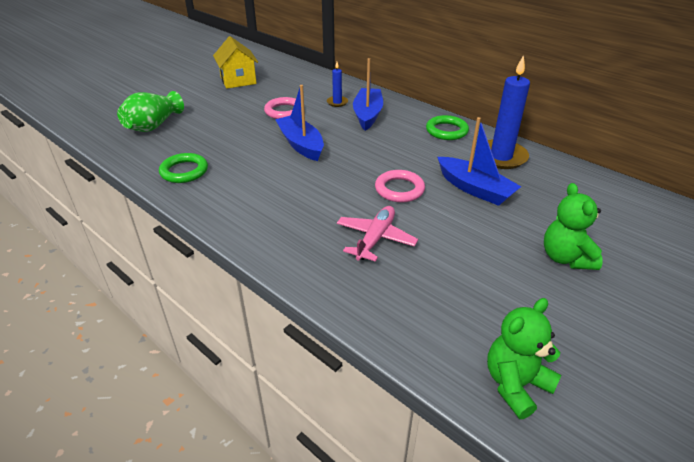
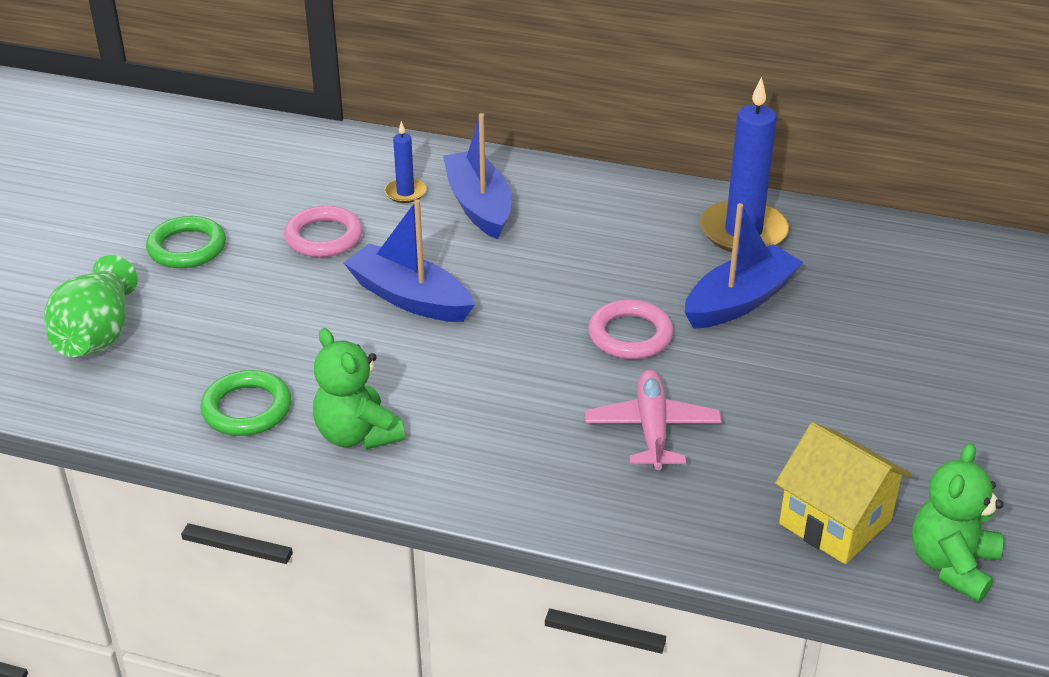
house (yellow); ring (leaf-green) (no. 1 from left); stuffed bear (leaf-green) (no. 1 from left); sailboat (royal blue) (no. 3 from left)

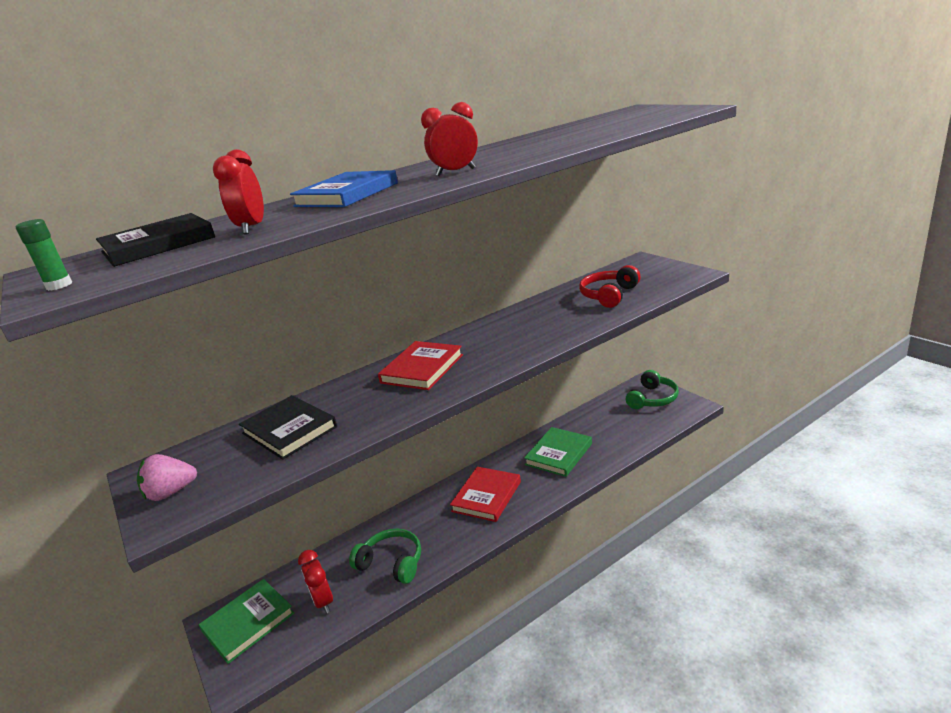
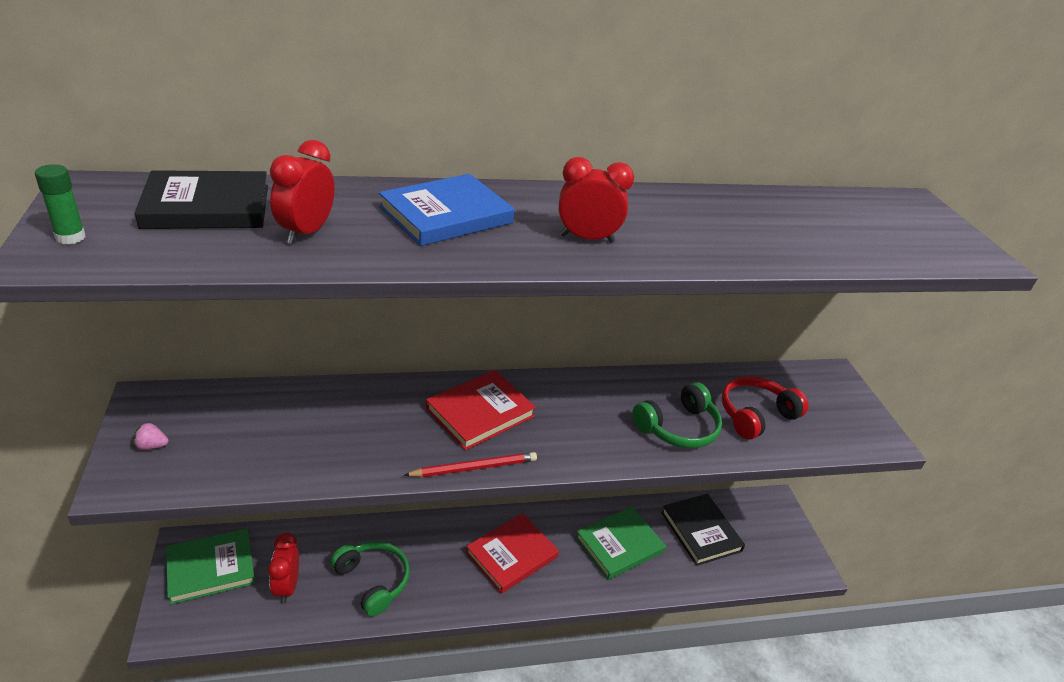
lead pencil (red); book (ebony) (no. 2 from left); headset (leaf-green) (no. 2 from left); strawberry (rose-pink)

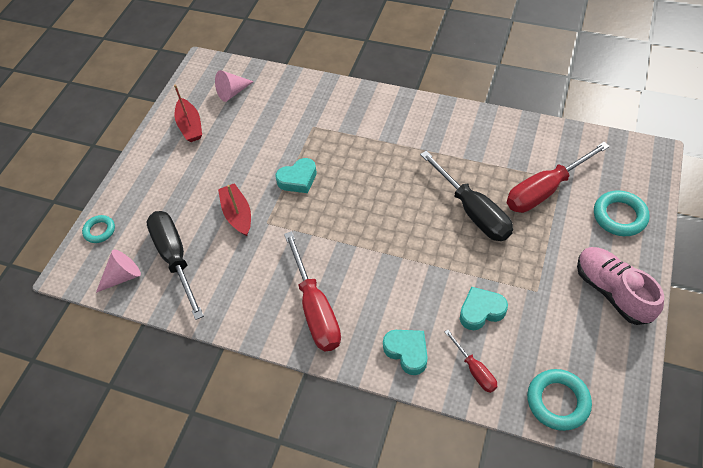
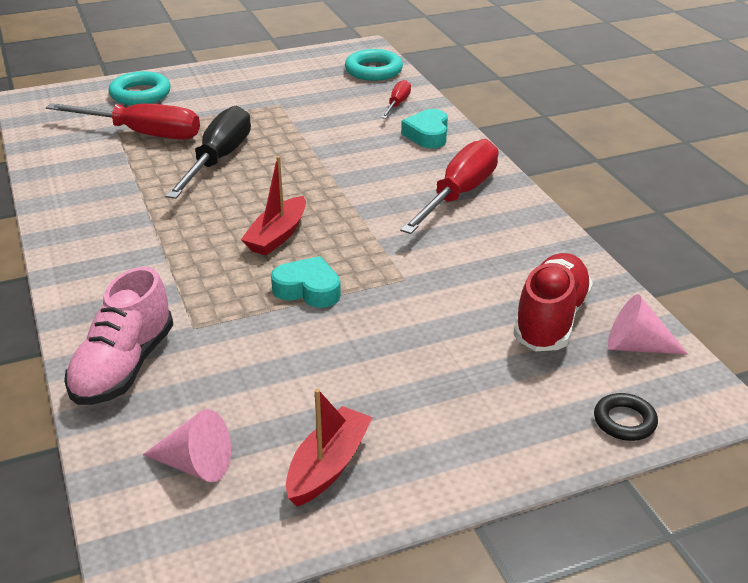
heart shape (turquoise) (no. 3 from left in the first image); sailboat (red) (no. 1 from left); lace-up shoe (rose-pink); lace-up shoe (red); ring (ebony)

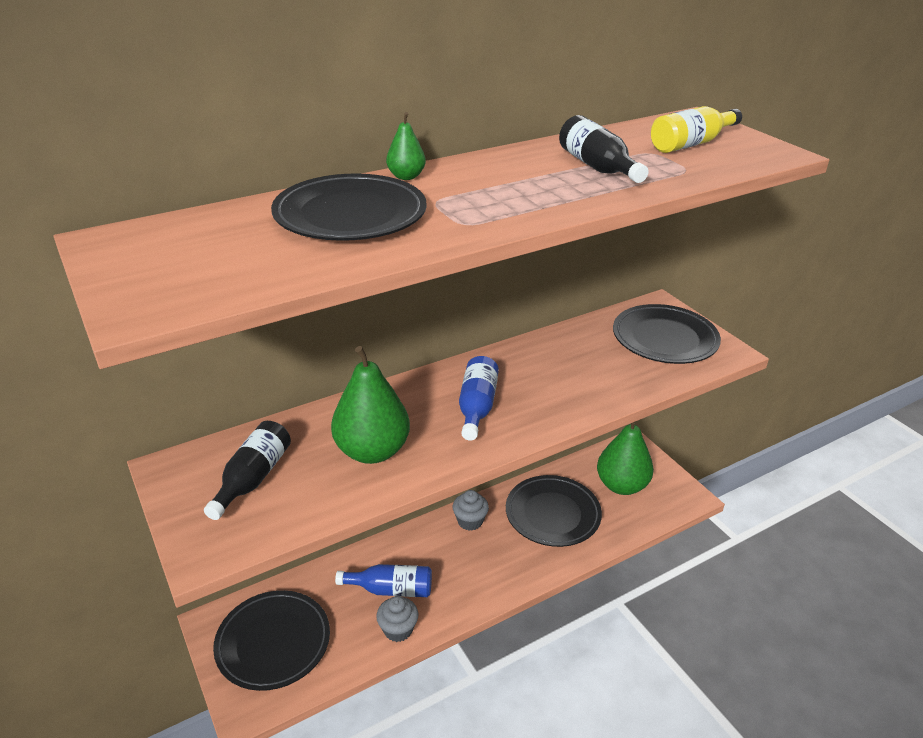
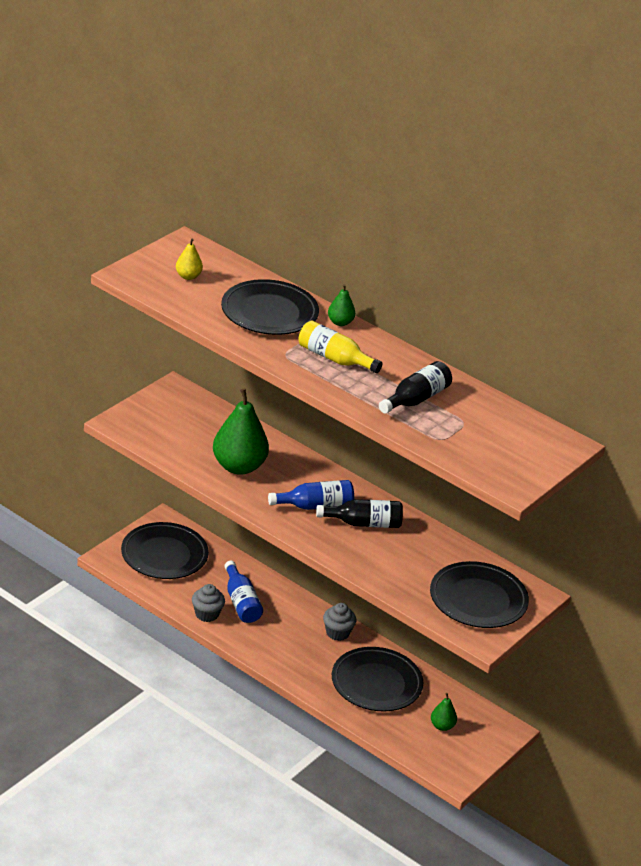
toy pear (yellow); bottle (ebony) (no. 1 from left); bottle (yellow); toy pear (leaf-green) (no. 3 from left)

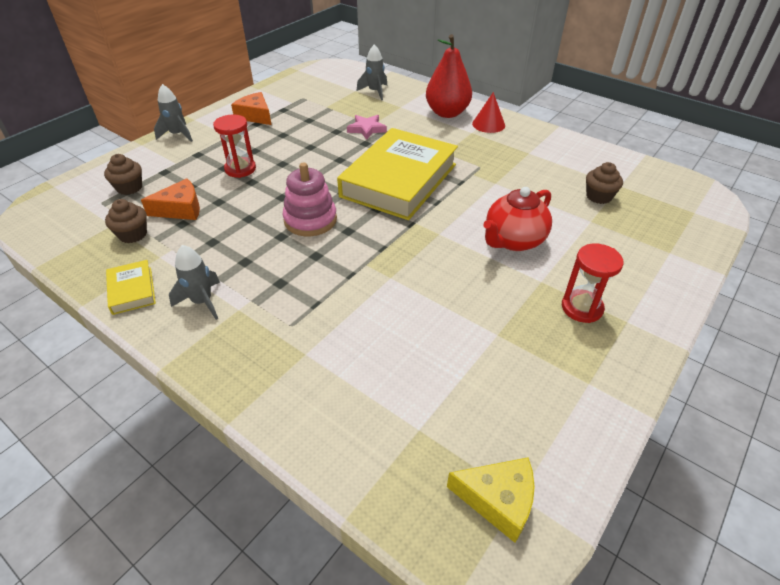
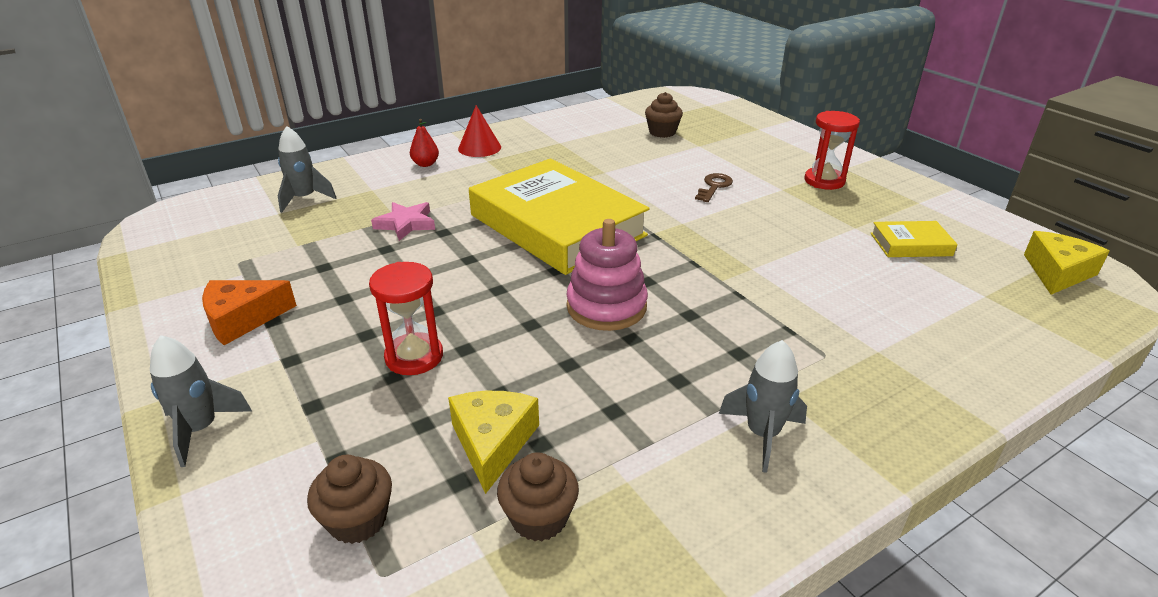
book (yellow) (no. 2 from left); door key (russet); cheese (yellow) (no. 1 from left); toy pear (red)

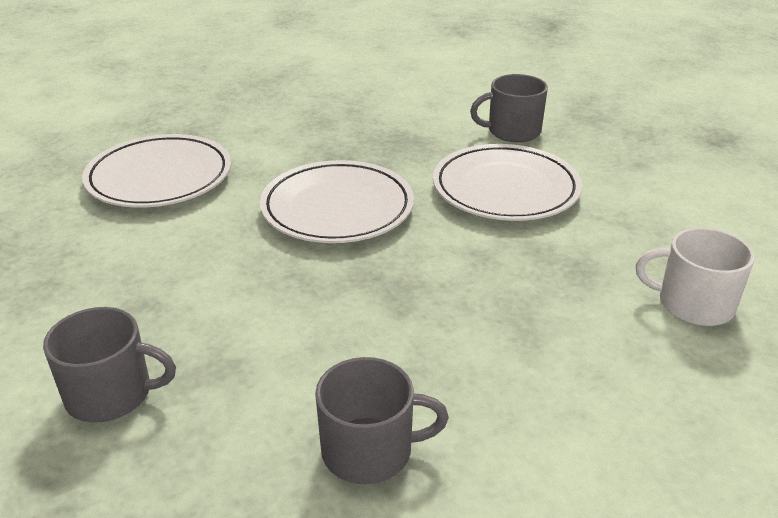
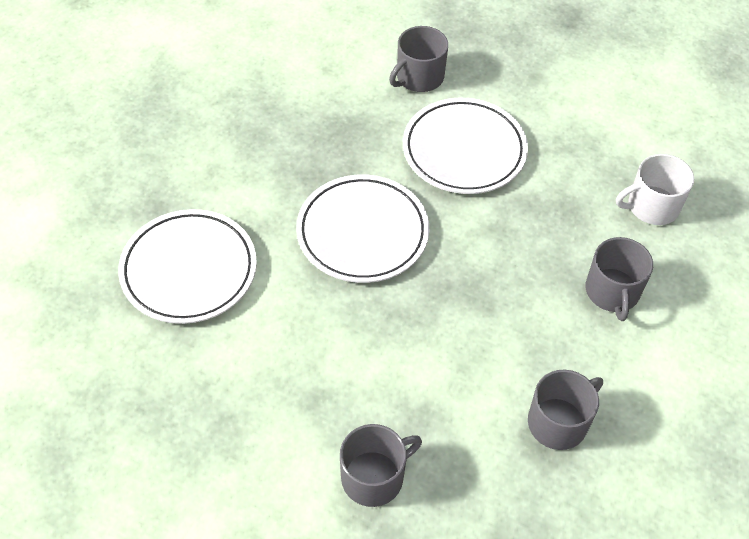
tea mug (gray) (no. 4 from left)

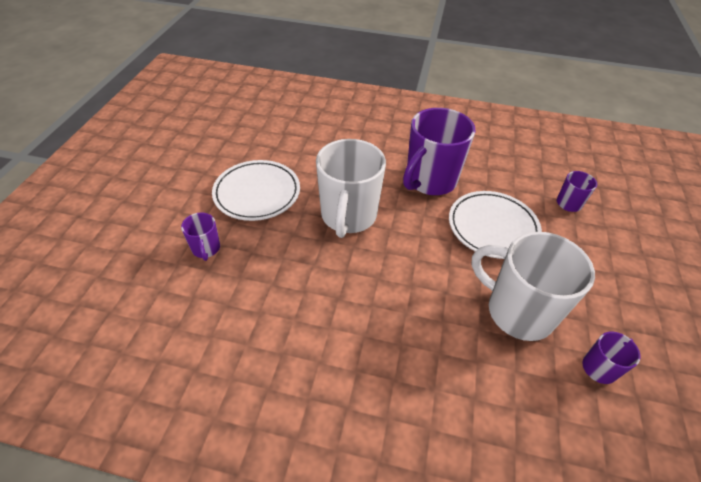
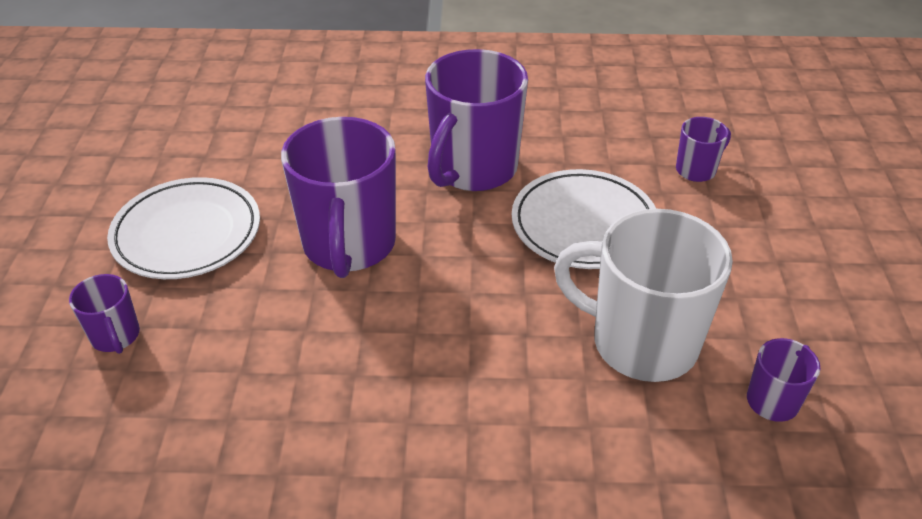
tea mug (purple) (no. 2 from left)

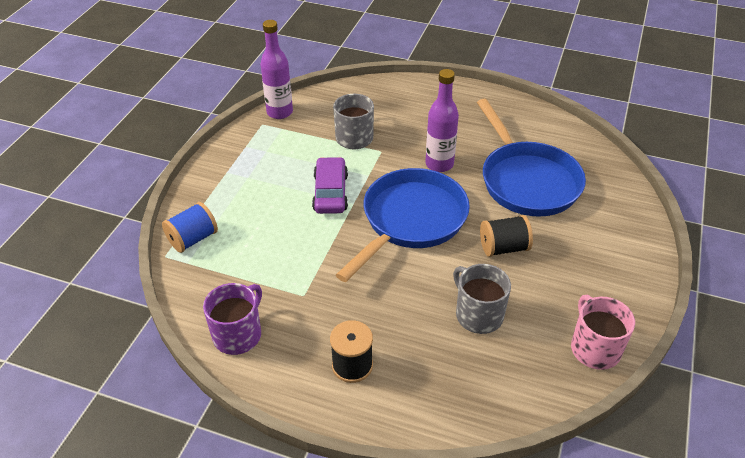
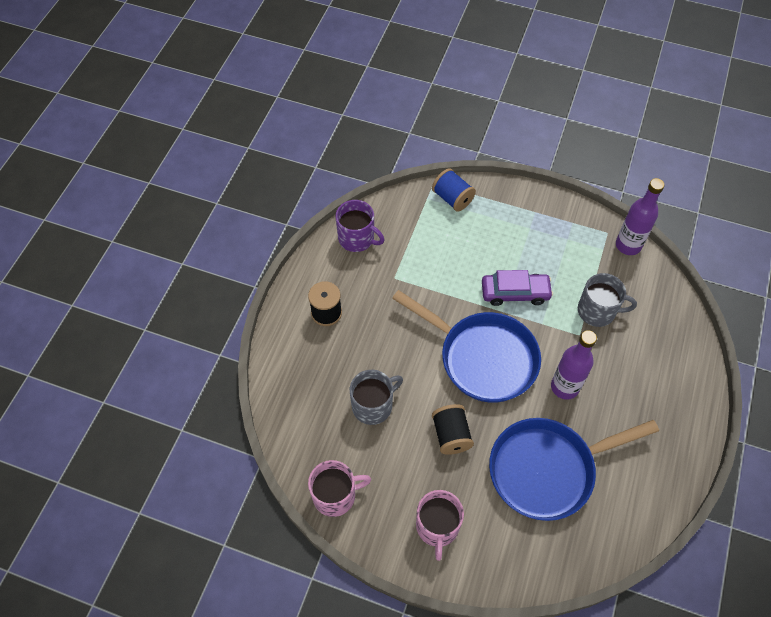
tea mug (rose-pink) (no. 2 from left)

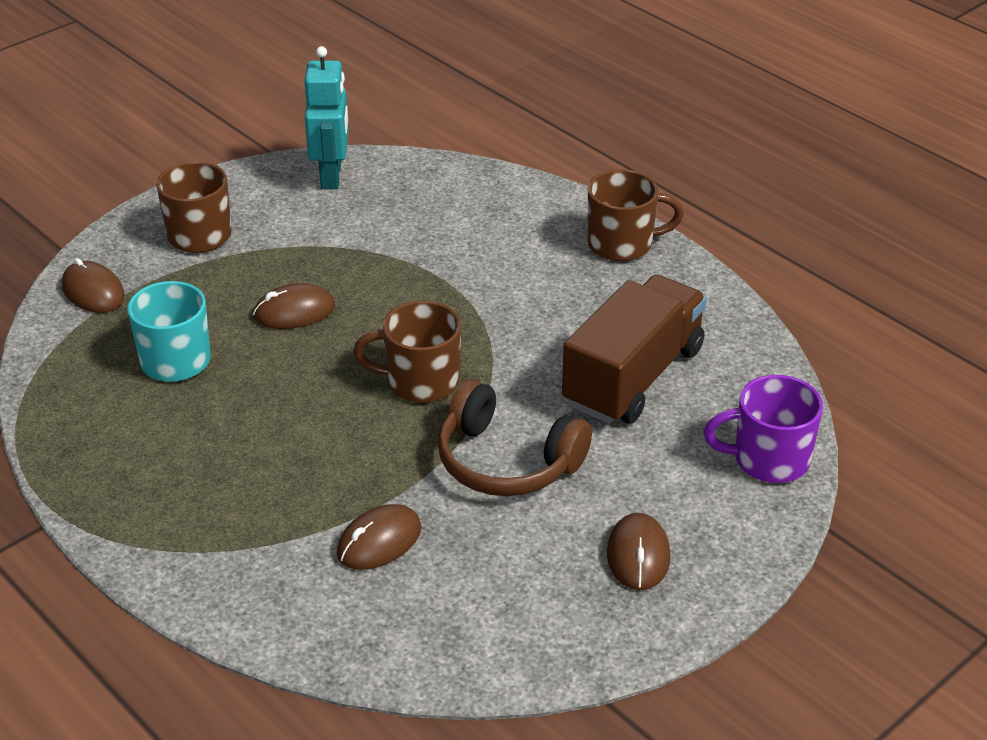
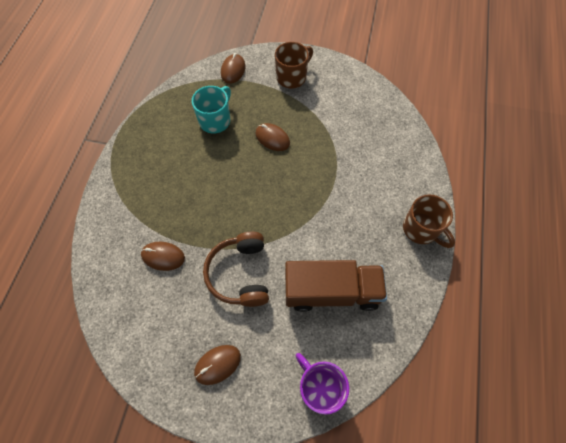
robot (turquoise); tea mug (russet) (no. 2 from left in the first image)

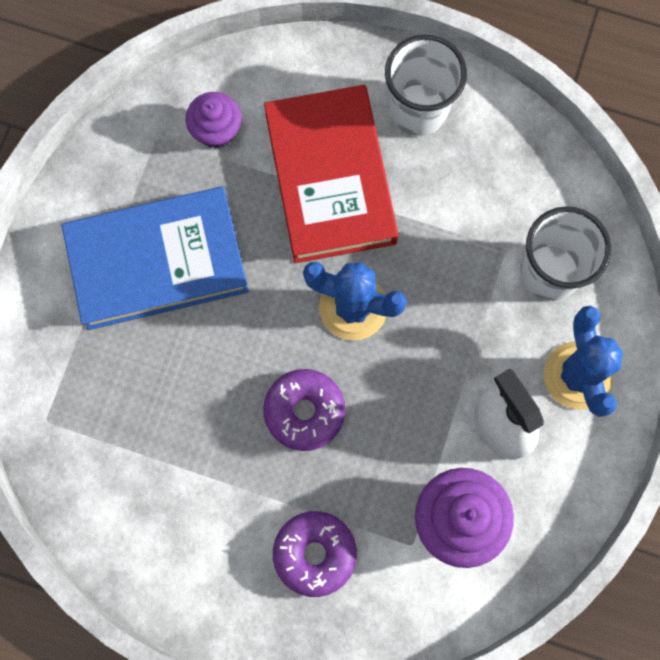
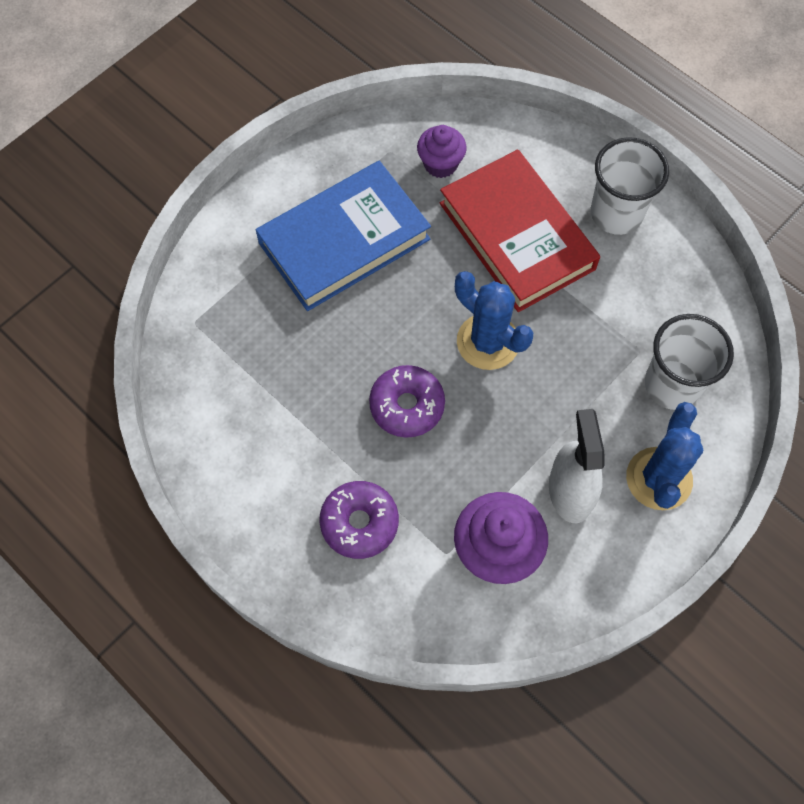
book (royal blue); book (red)

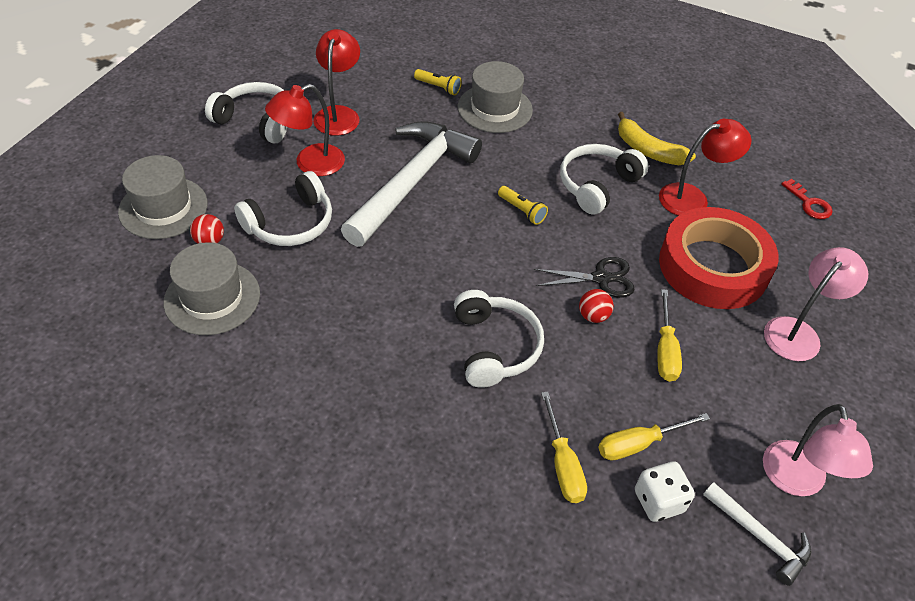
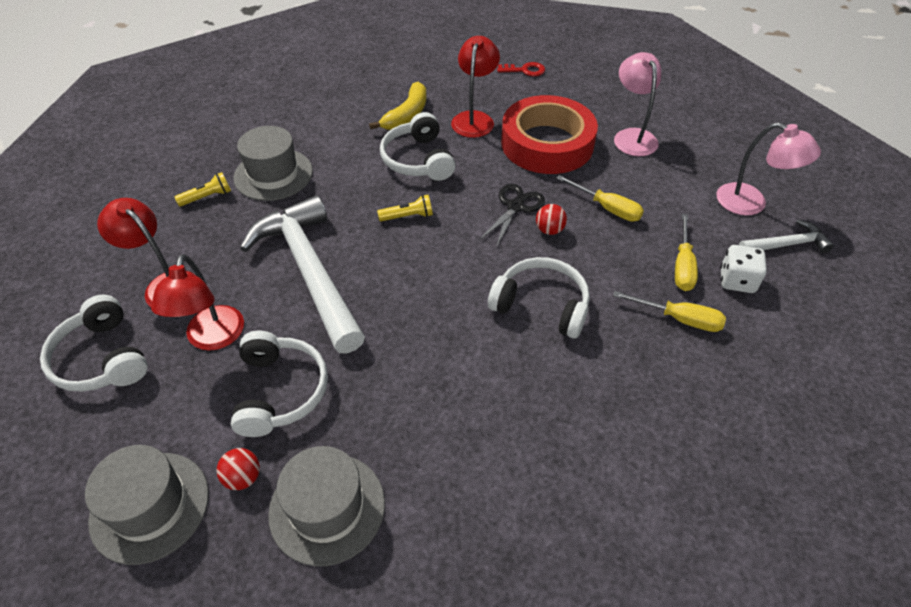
headset (white) (no. 1 from left); banana fruit (yellow)

